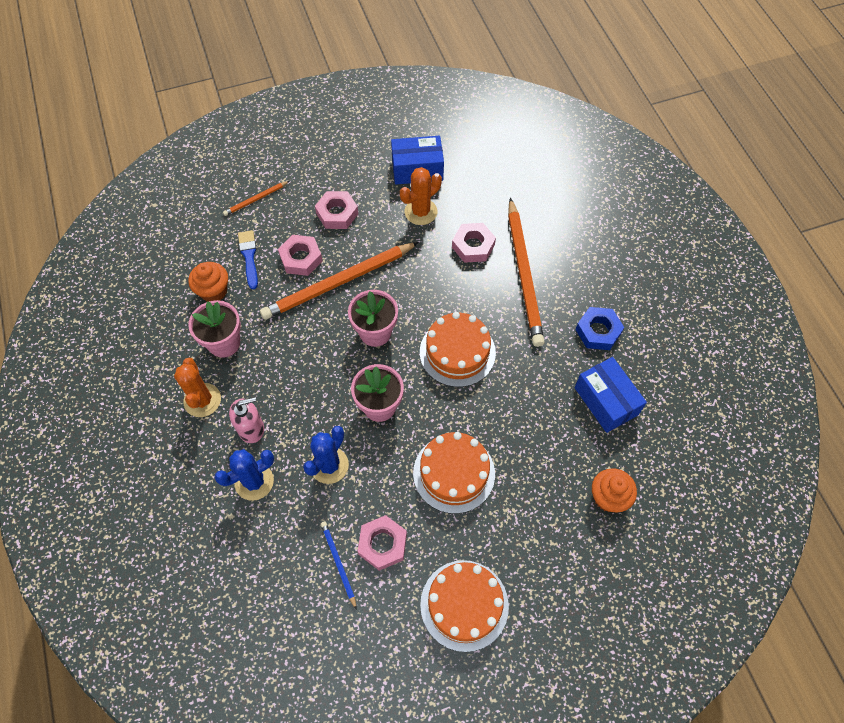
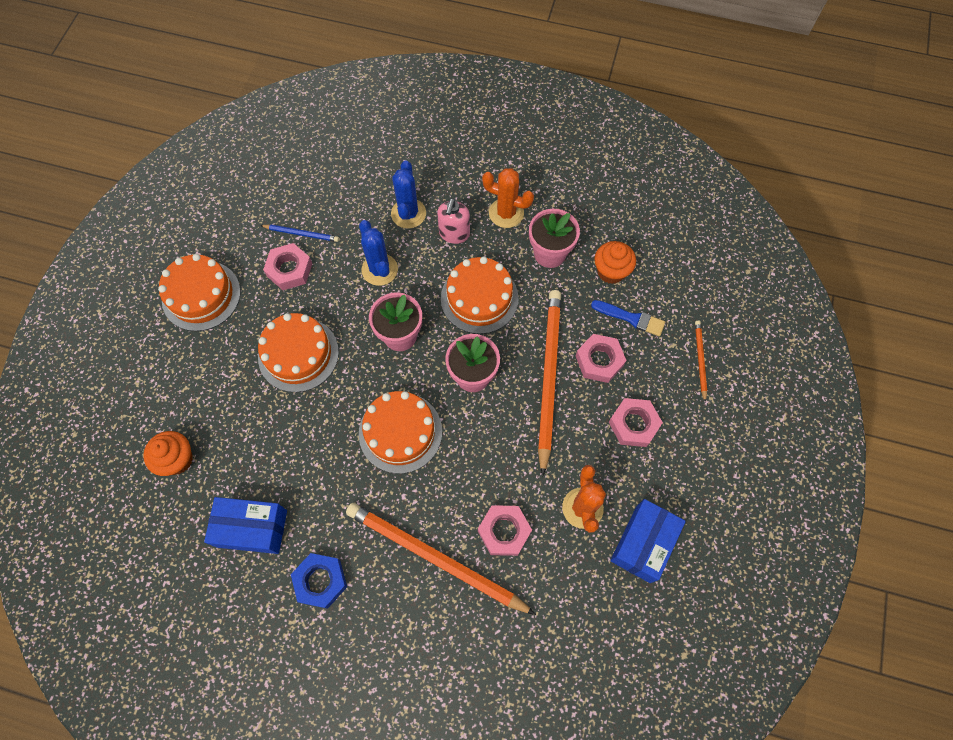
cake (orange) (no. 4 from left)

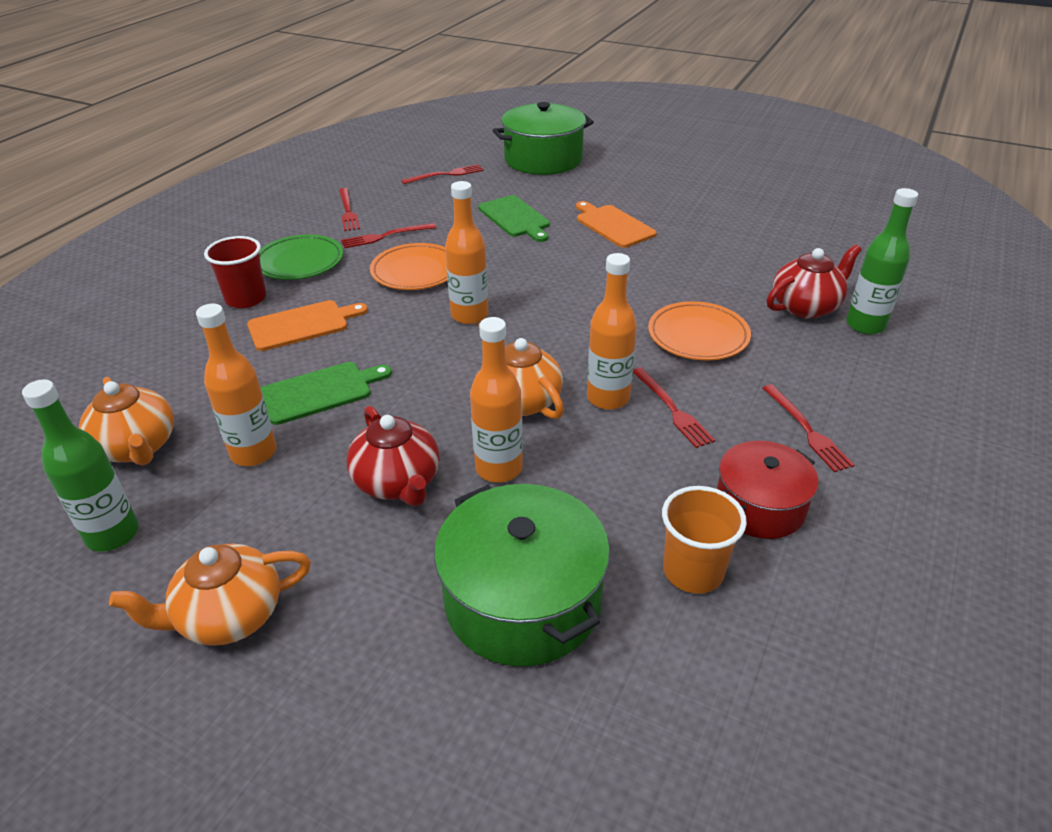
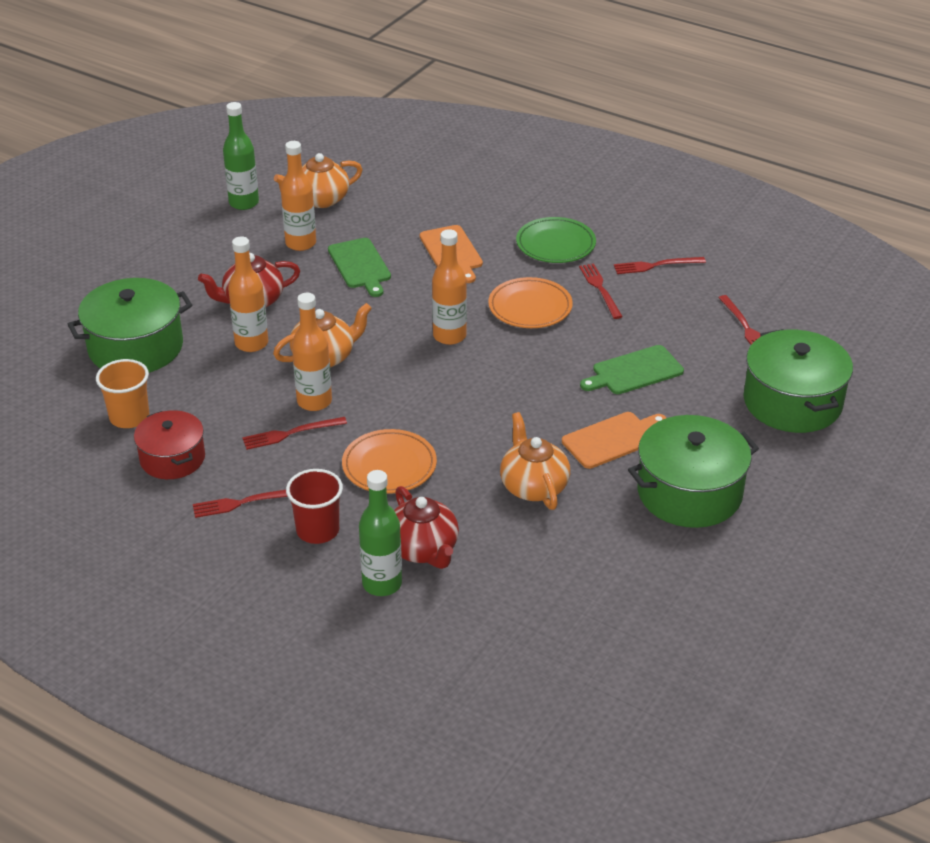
cooking pot (leaf-green) (no. 2 from left); tea pot (orange) (no. 3 from left); beaker (red)

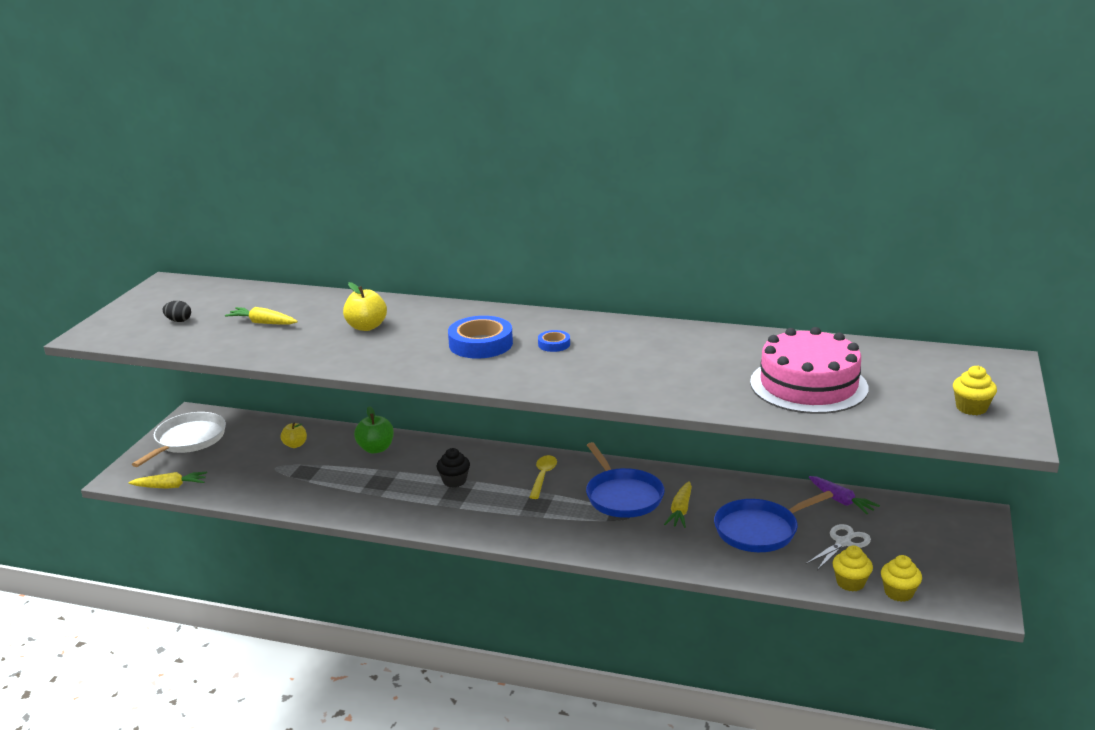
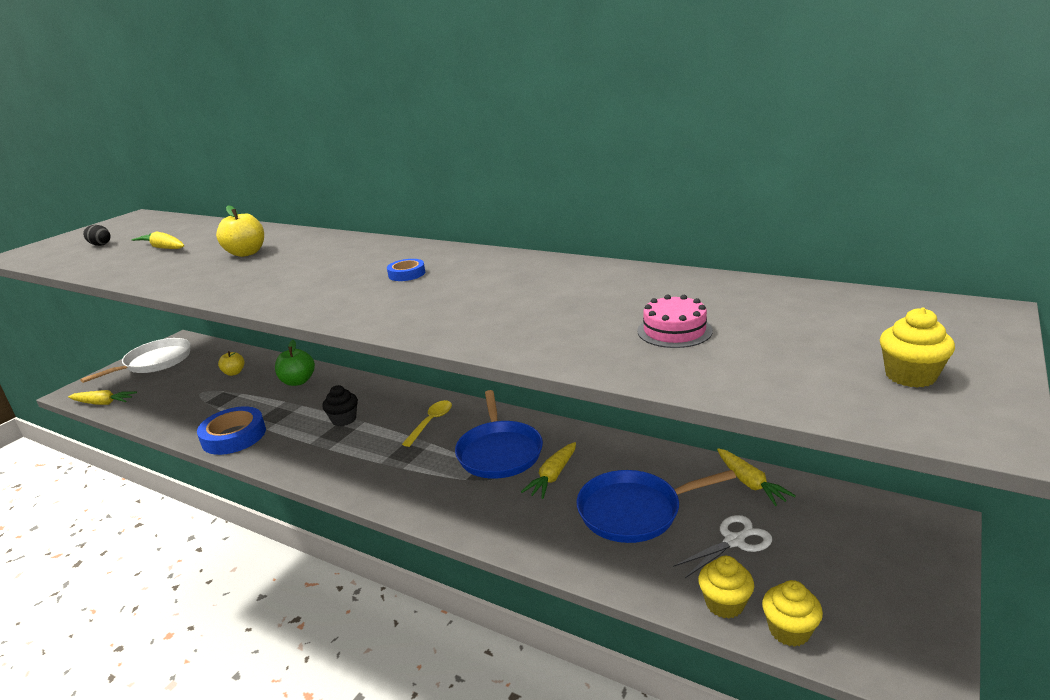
tape (royal blue) (no. 1 from left); root vegetable (yellow) (no. 4 from left); cake (rose-pink)

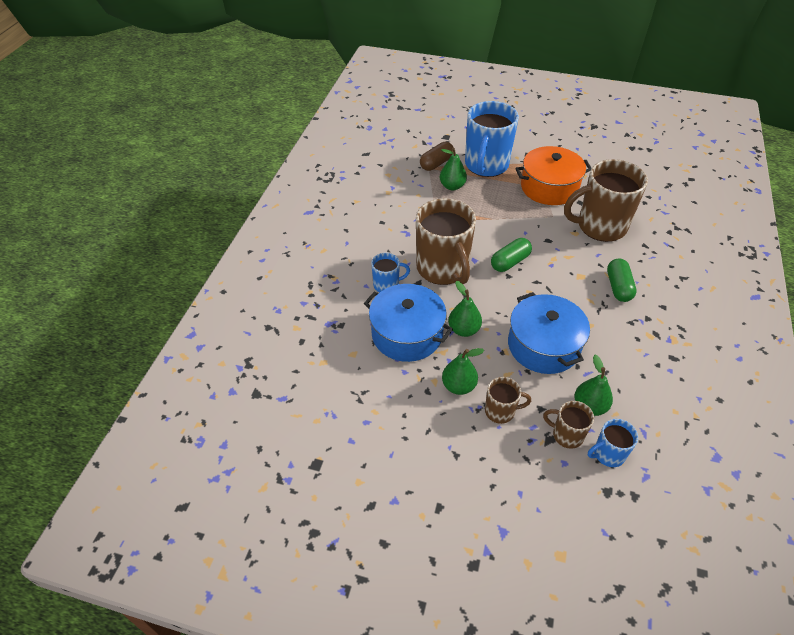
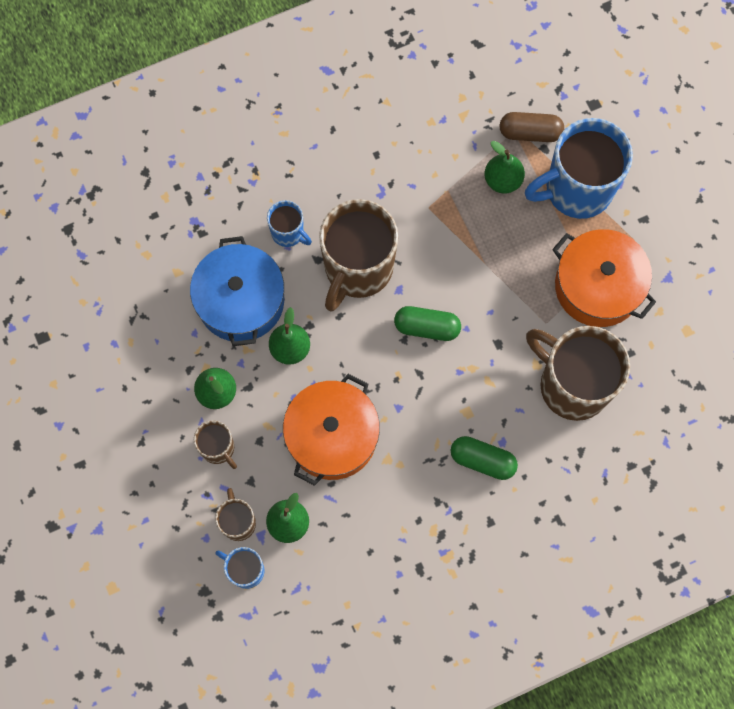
cooking pot (orange) (no. 1 from left); pill shape (leaf-green) (no. 2 from left)

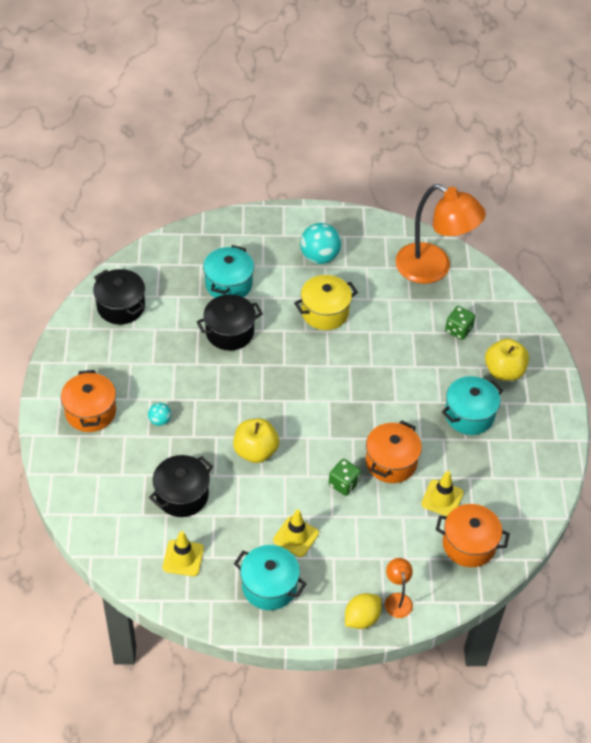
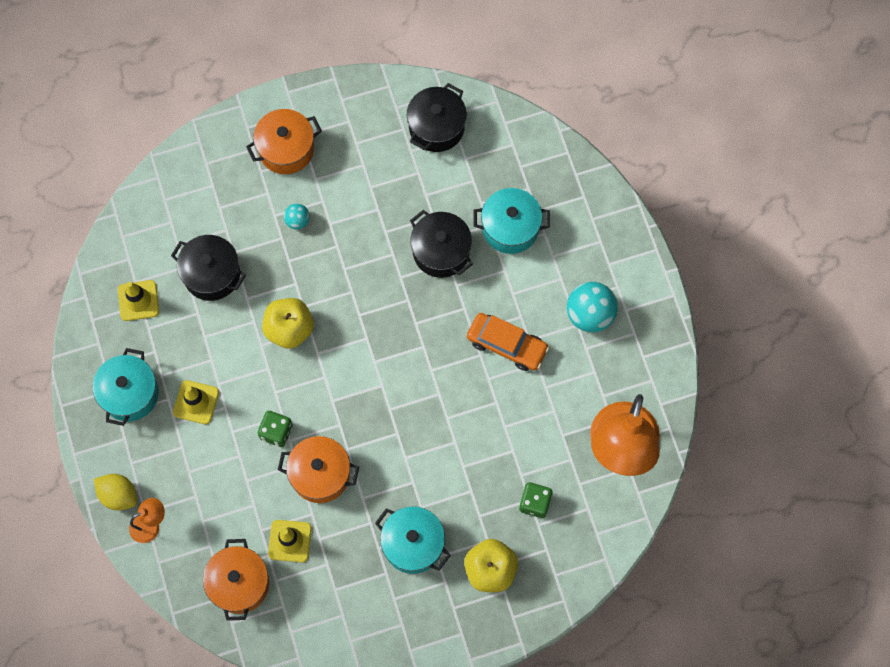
toy car (orange)

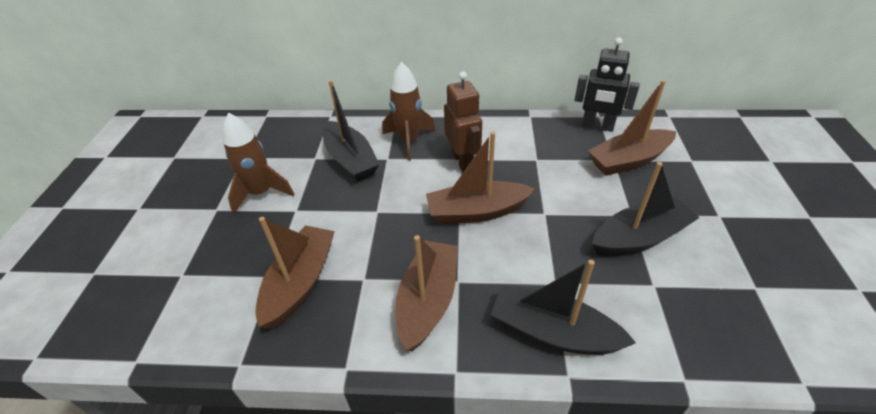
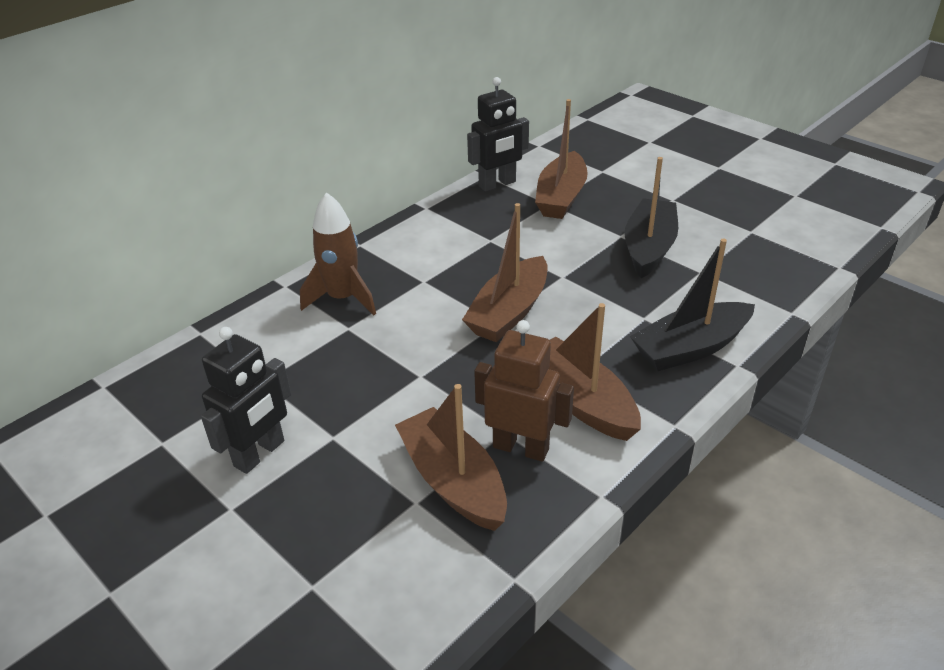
sailboat (ebony) (no. 1 from left in the first image); robot (russet); robot (ebony) (no. 1 from left)

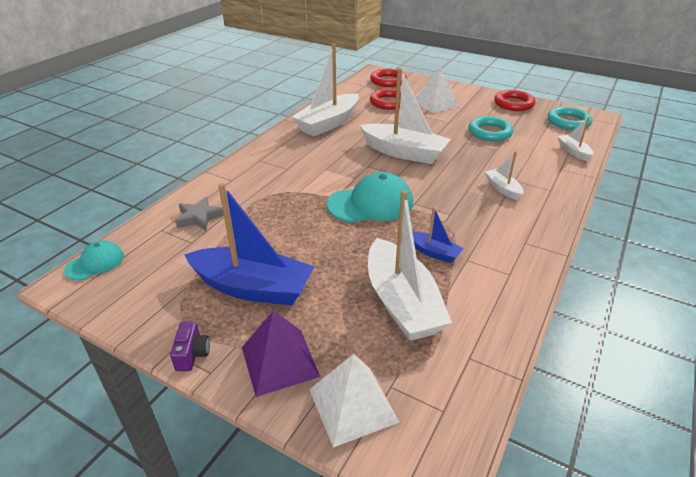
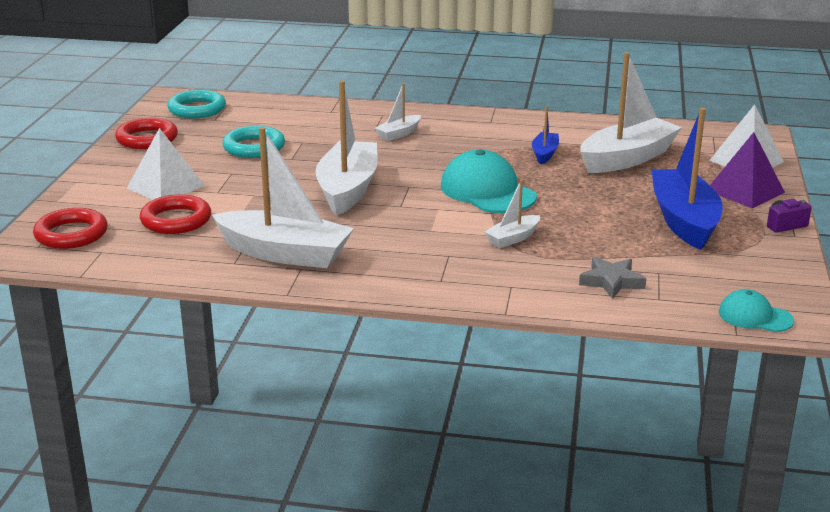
sailboat (white) (no. 4 from left)

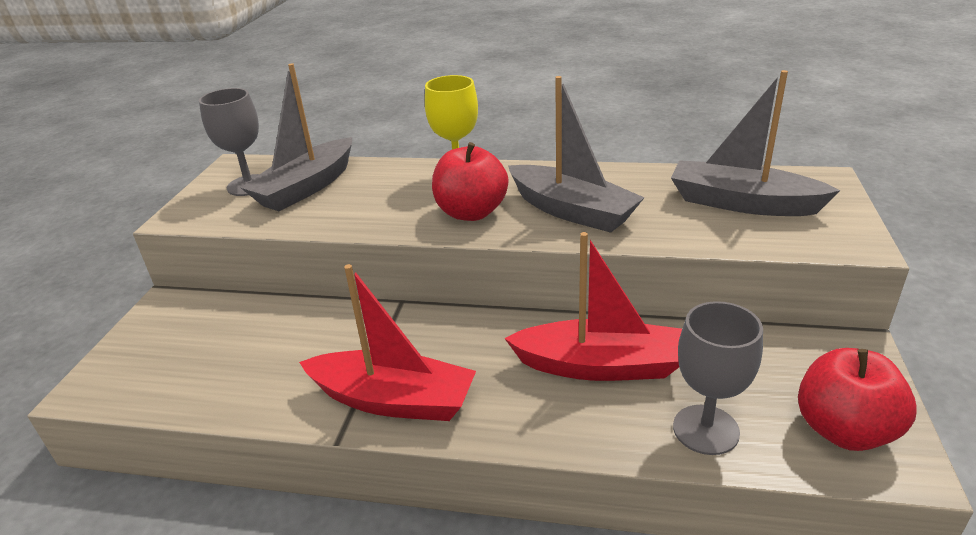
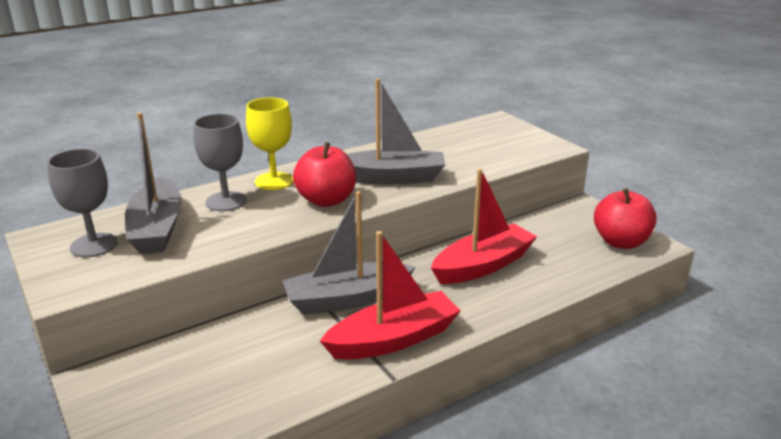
sailboat (gray) (no. 2 from left); wine glass (gray) (no. 2 from left)

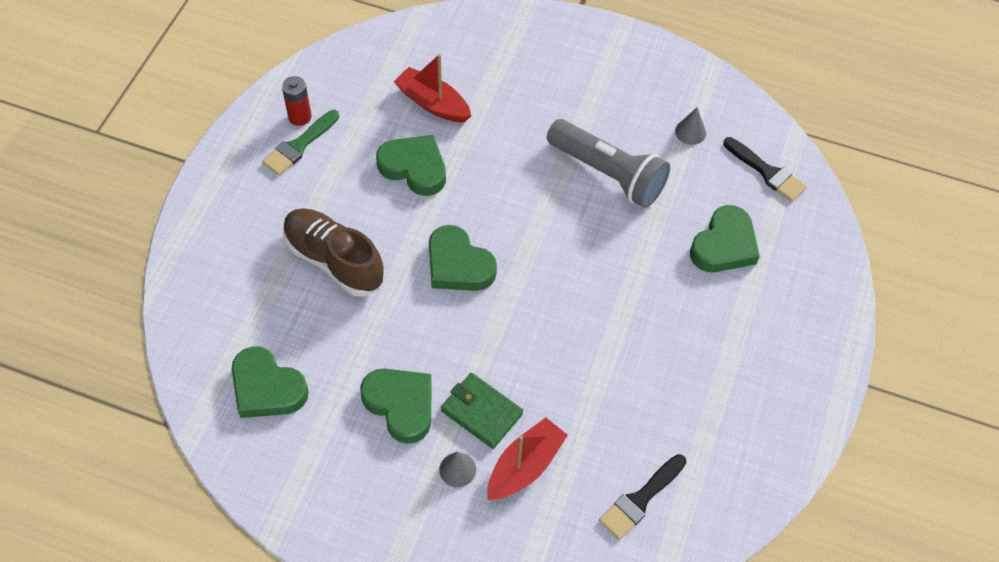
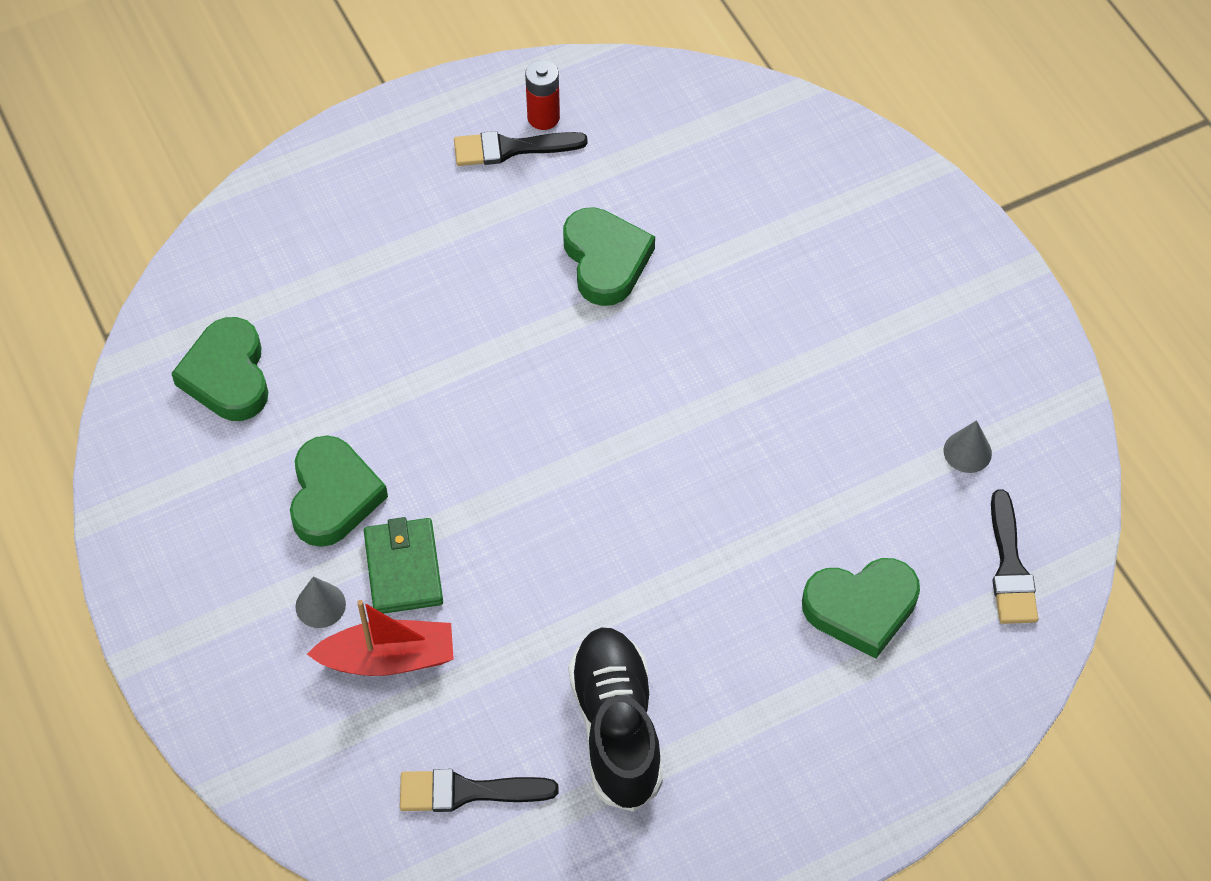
lace-up shoe (russet); sailboat (red) (no. 1 from left in the first image); heart shape (leaf-green) (no. 4 from left in the first image); pocket torch (gray); lace-up shoe (ebony); paint brush (ebony) (no. 2 from left)

